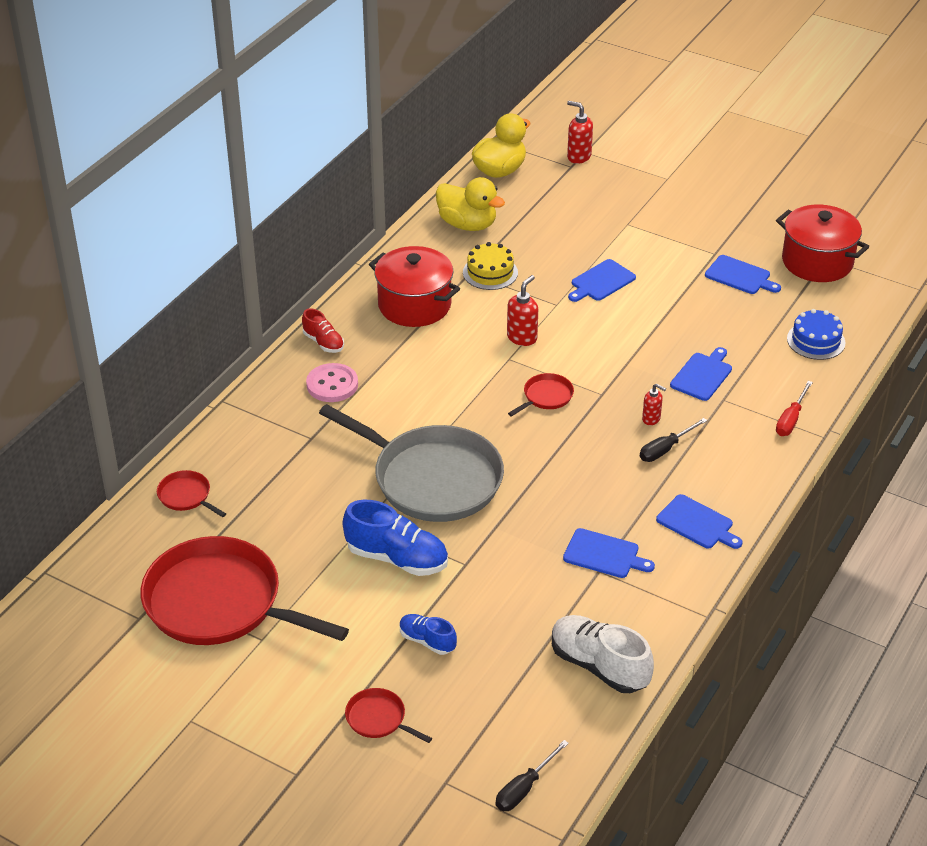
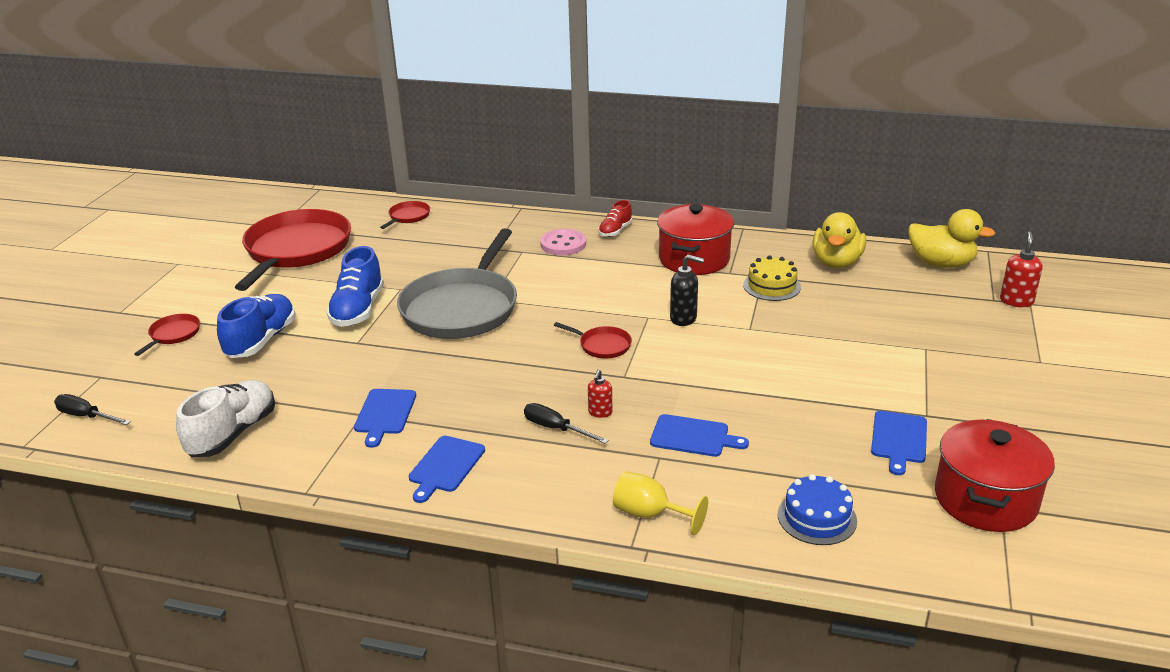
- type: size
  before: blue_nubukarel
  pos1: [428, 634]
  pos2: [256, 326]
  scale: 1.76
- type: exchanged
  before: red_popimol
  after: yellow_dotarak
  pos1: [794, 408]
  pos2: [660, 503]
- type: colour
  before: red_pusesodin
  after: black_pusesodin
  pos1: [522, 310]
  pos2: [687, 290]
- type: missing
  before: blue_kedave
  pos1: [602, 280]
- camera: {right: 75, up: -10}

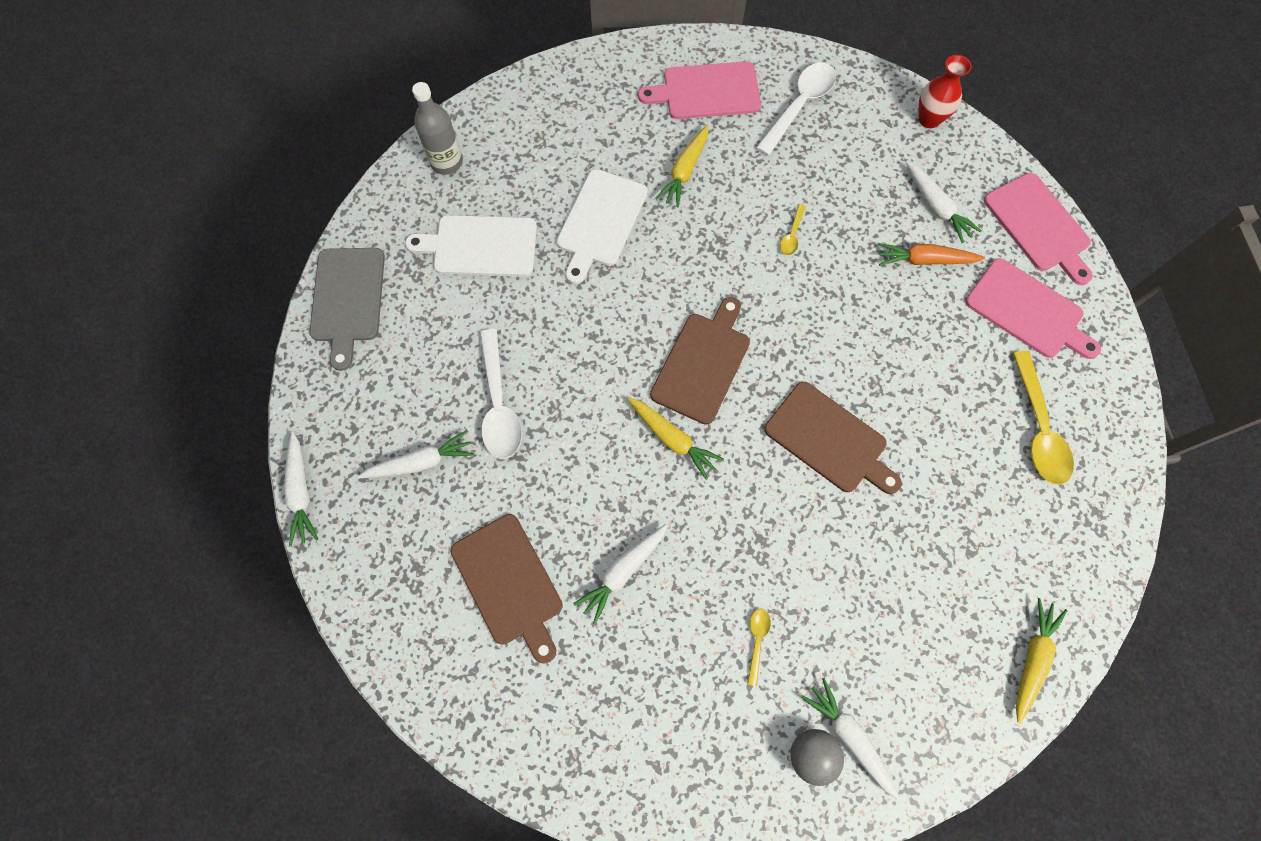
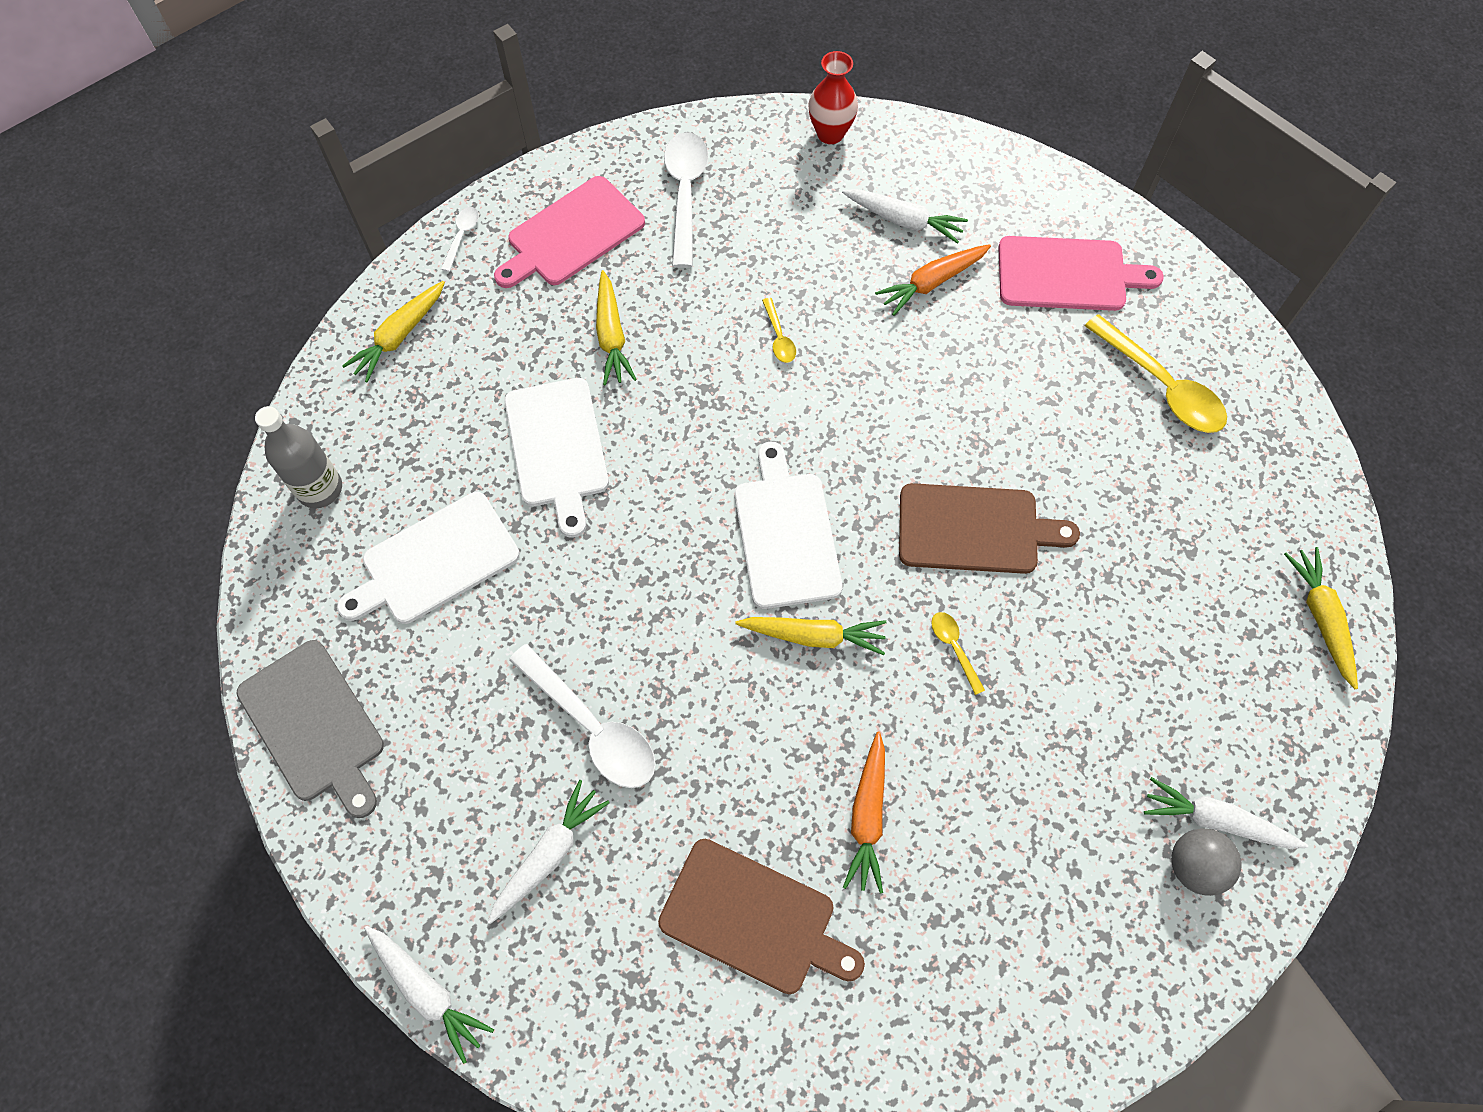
- type: appeared
  after: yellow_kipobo
  pos2: [393, 331]
- type: appeared
  after: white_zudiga
  pos2: [460, 239]
- type: colour
  before: brown_kedave
  after: white_kedave
  pos1: [700, 361]
  pos2: [788, 525]
- type: colour
  before: white_kipobo
  after: orange_kipobo
  pos1: [620, 574]
  pos2: [864, 812]
- type: relocated
  before: yellow_zudiga
  pos1: [759, 647]
  pos2: [958, 653]
- type: missing
  before: pink_kedave
  pos1: [1038, 229]
- camera: {right: -35, up: -5}

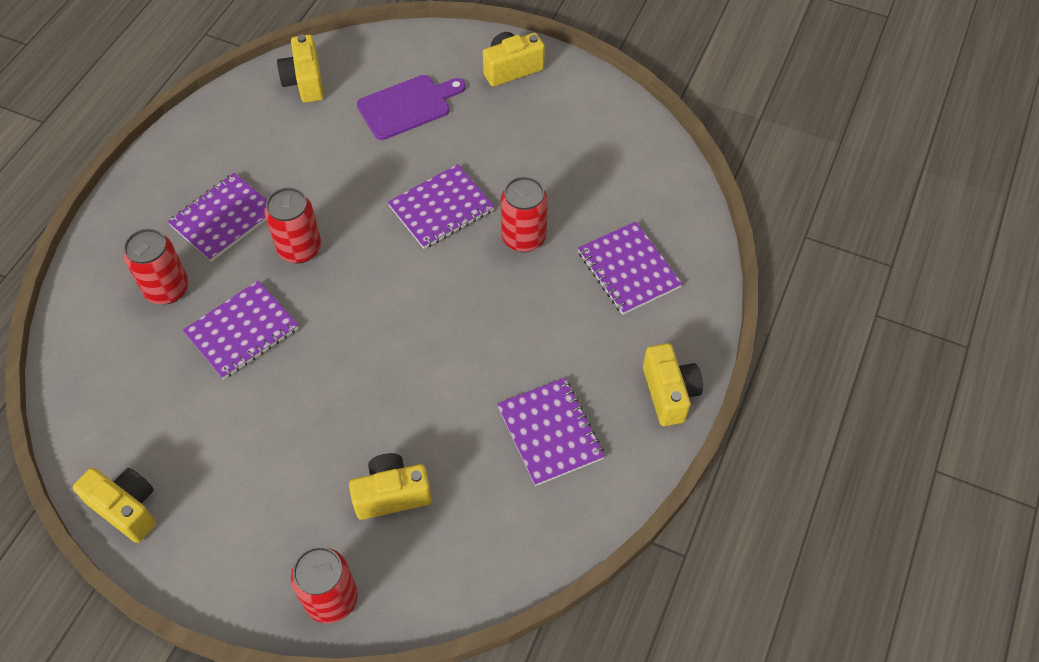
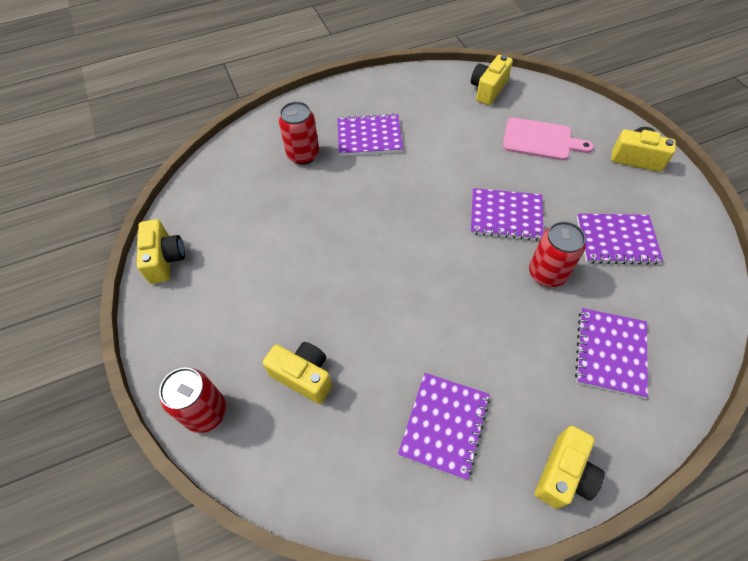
- type: colour
  before: purple_kedave
  after: pink_kedave
  pos1: [411, 107]
  pos2: [548, 139]
- type: relocated
  before: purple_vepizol
  pos1: [241, 330]
  pos2: [620, 239]
- type: missing
  before: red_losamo
  pos1: [293, 225]
- camera: {right: 45, up: 0}

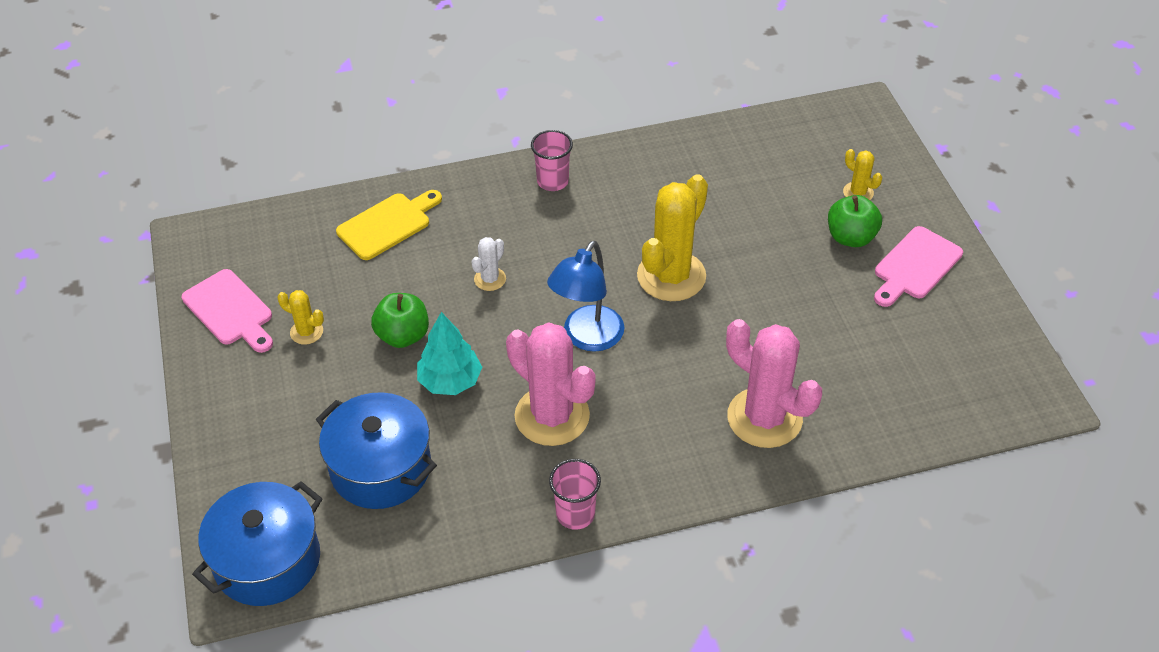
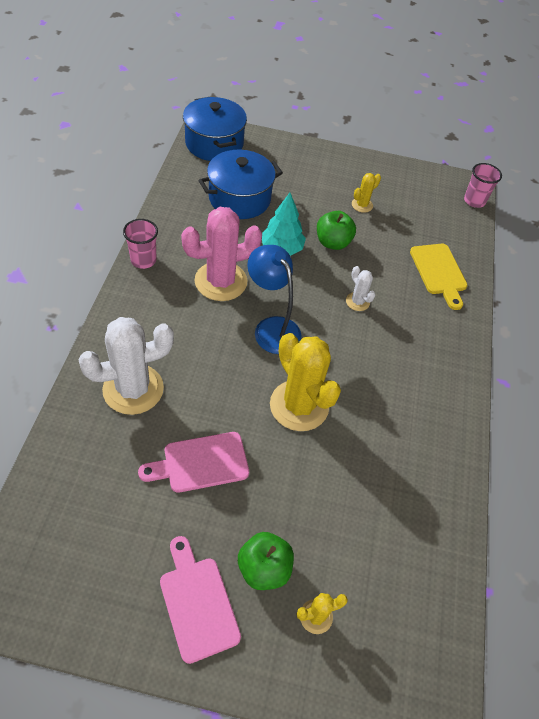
- type: colour
  before: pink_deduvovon
  after: white_deduvovon
  pos1: [774, 383]
  pos2: [126, 366]
- type: relocated
  before: pink_kedave
  pos1: [227, 311]
  pos2: [193, 462]
- type: relocated
  before: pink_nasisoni
  pos1: [552, 160]
  pos2: [483, 185]
- camera: {right: 110, up: 5}

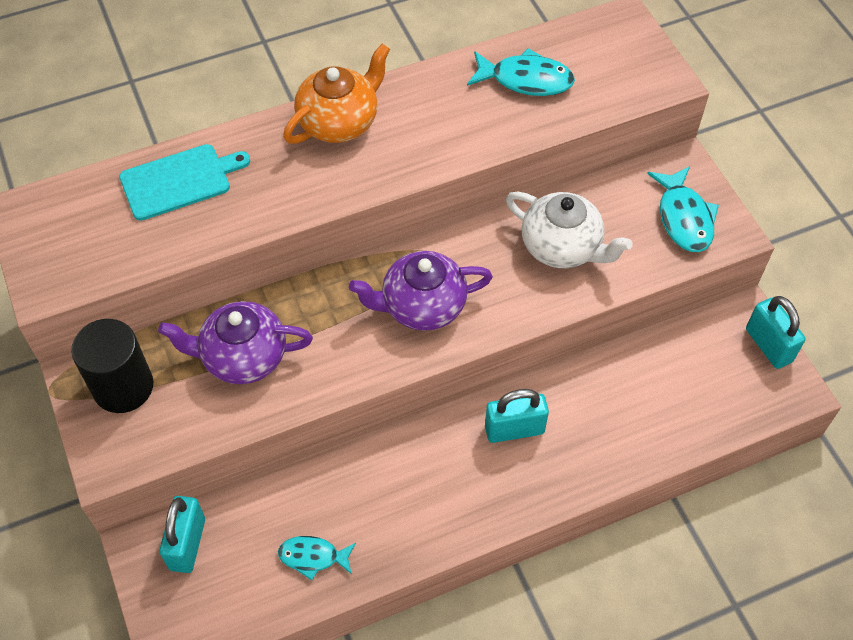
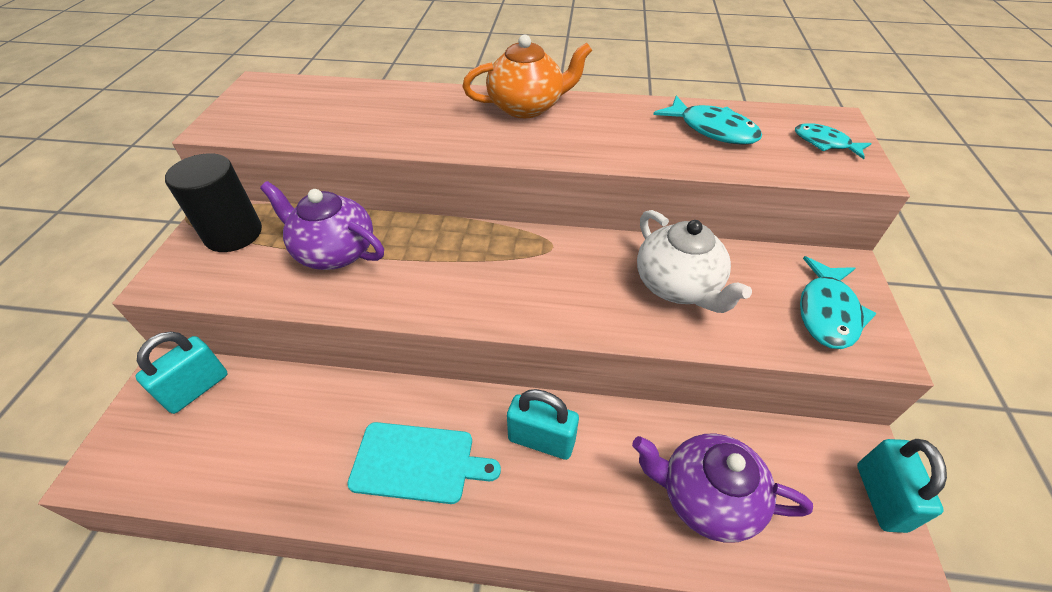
- type: relocated
  before: turquoise_kedave
  pos1: [184, 182]
  pos2: [424, 463]
- type: relocated
  before: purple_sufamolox
  pos1: [421, 291]
  pos2: [722, 488]
- type: relocated
  before: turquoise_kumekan
  pos1: [317, 558]
  pos2: [833, 141]
- camera: {right: 30, up: -10}

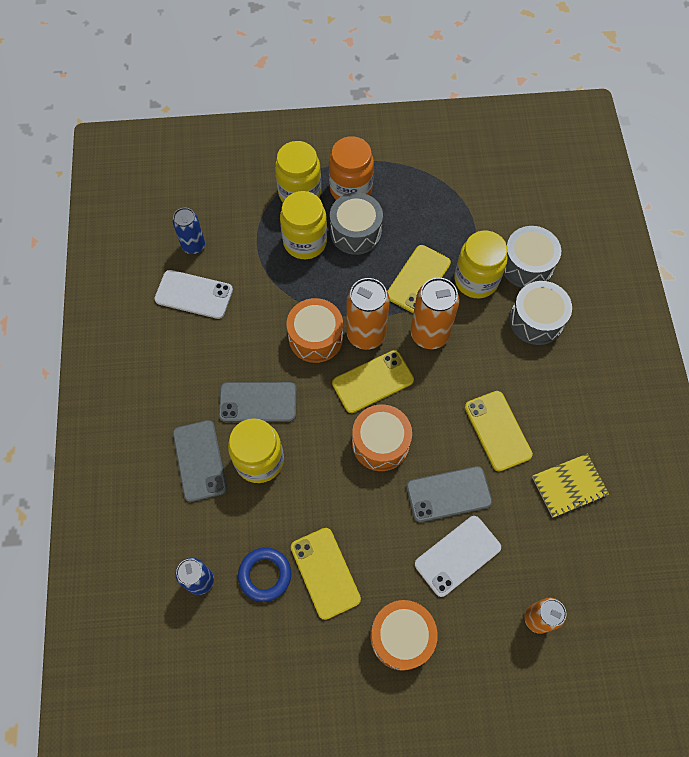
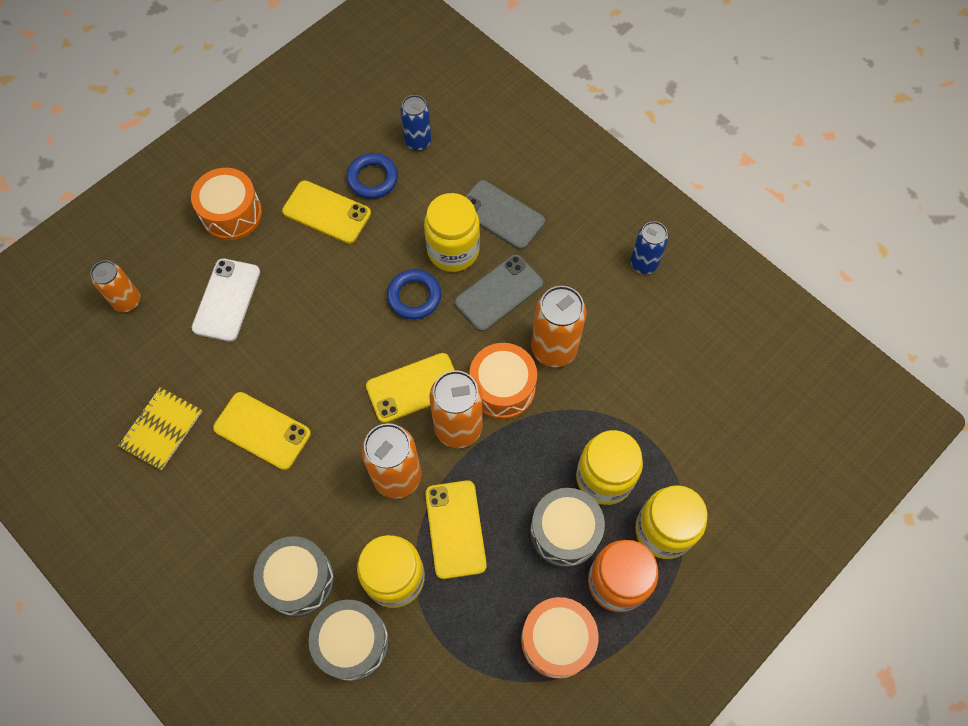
- type: spun
  before: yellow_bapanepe
  pos1: [373, 381]
  pos2: [410, 388]
  turn: 45
- type: appeared
  after: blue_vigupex
  pos2: [414, 294]
- type: relocated
  before: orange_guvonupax
  pos1: [382, 437]
  pos2: [560, 638]
- type: appeared
  after: orange_losamo
  pos2: [558, 326]
- type: relocated
  before: blue_losamo
  pos1: [189, 231]
  pos2: [649, 247]
- type: missing
  before: white_bapanepe
  pos1: [193, 294]
- type: missing
  before: grey_bapanepe
  pos1: [449, 494]
- camera: {right: 140, up: 0}

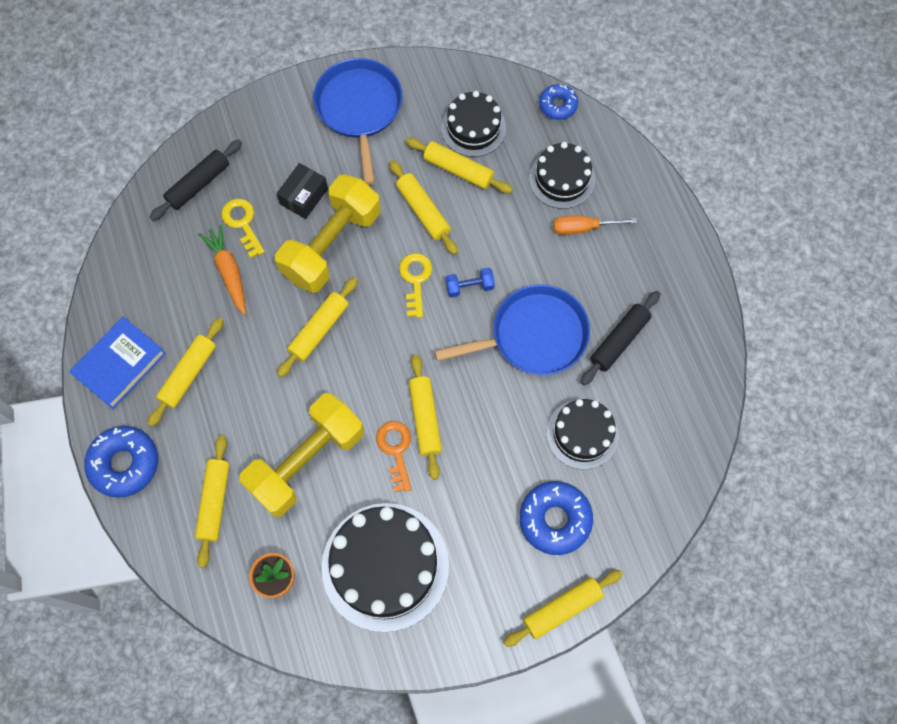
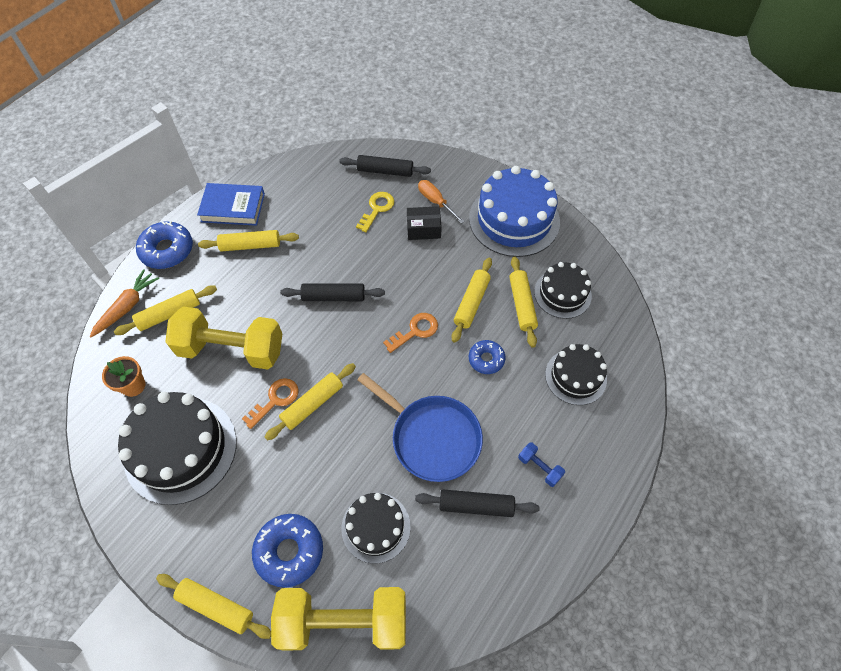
- type: relocated
  before: orange_kipobo
  pos1: [222, 269]
  pos2: [124, 303]
- type: relocated
  before: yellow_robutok
  pos1: [328, 233]
  pos2: [338, 618]
- type: colour
  before: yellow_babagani
  after: black_babagani
  pos1: [317, 327]
  pos2: [332, 292]
- type: colour
  before: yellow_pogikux
  after: orange_pogikux
  pos1: [415, 285]
  pos2: [410, 333]
- type: relocated
  before: orange_popimol
  pos1: [595, 225]
  pos2: [441, 202]
- type: exchanged
  before: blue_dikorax
  after: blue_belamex
  pos1: [357, 121]
  pos2: [514, 211]
- type: relocated
  before: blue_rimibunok
  pos1: [558, 102]
  pos2: [487, 357]
- type: relocated
  before: blue_robutok
  pos1: [470, 283]
  pos2: [541, 464]
- camera: {right: 55, up: -10}

